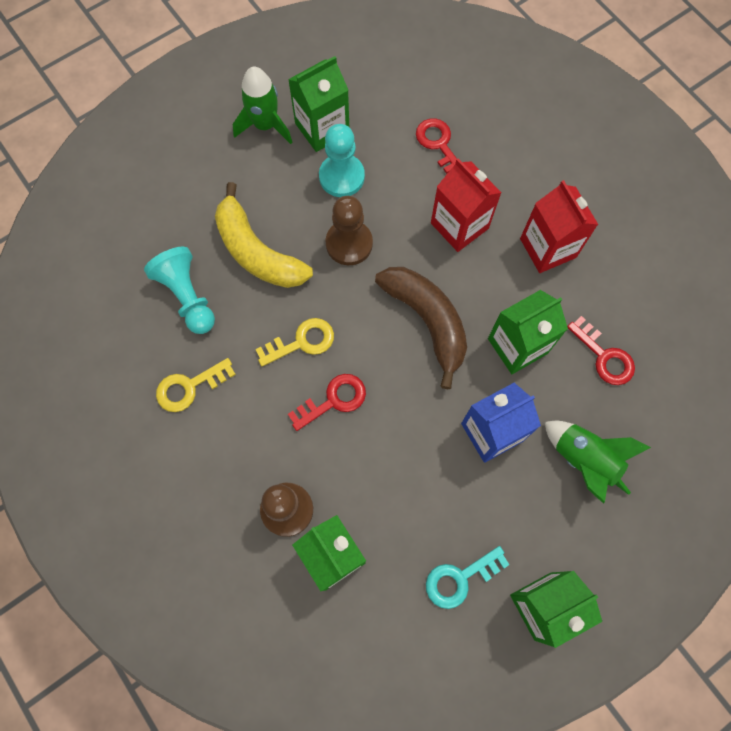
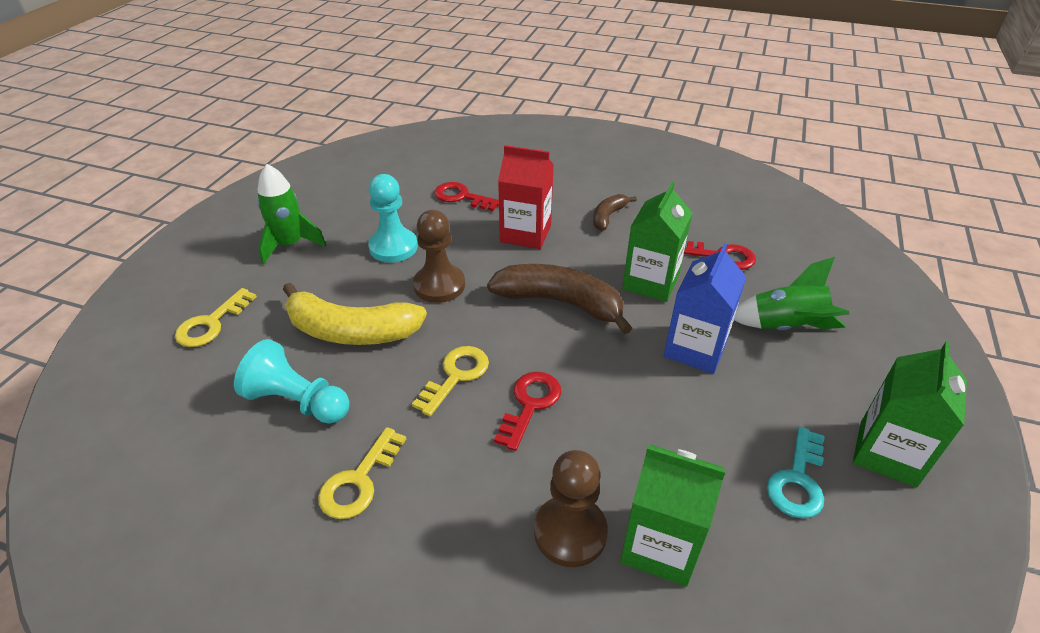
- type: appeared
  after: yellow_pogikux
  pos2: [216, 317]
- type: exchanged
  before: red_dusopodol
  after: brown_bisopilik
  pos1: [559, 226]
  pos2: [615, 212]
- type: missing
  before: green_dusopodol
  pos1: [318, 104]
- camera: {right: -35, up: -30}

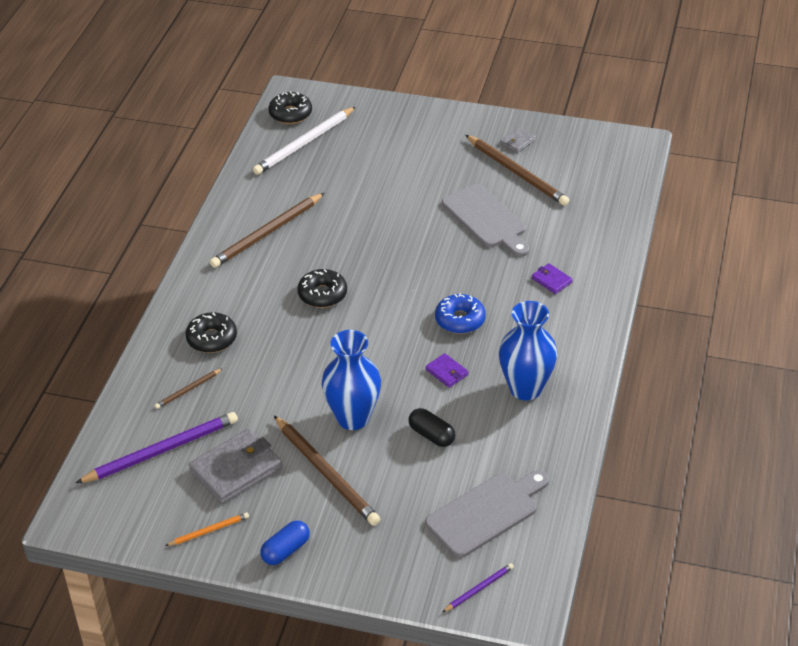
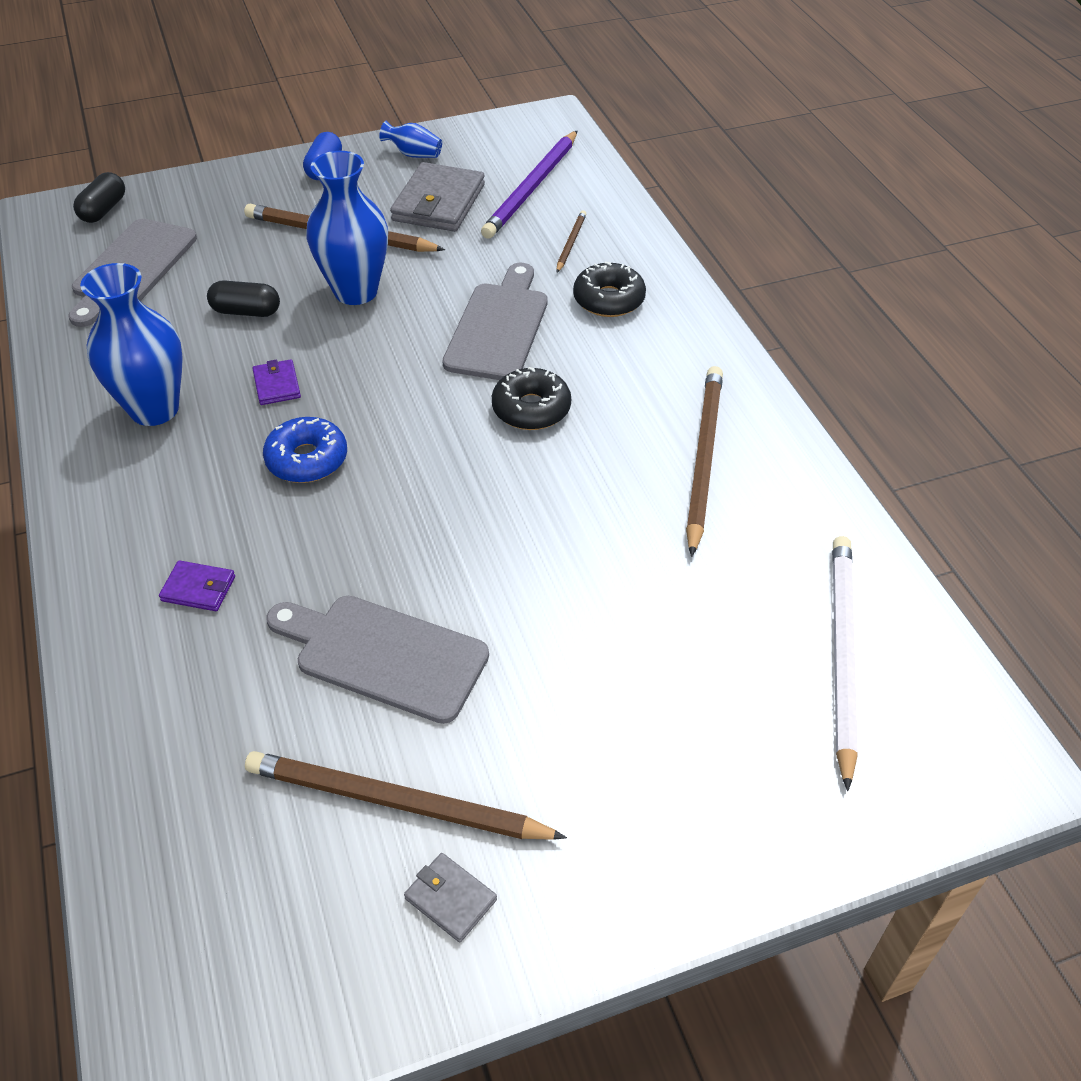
- type: exchanged
  before: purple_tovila
  after: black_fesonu
  pos1: [478, 587]
  pos2: [99, 197]
- type: spun
  before: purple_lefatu
  pos1: [447, 370]
  pos2: [277, 382]
  turn: 60
- type: exchanged
  before: orange_tovila
  after: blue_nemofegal
  pos1: [207, 529]
  pos2: [410, 139]
- type: spun
  before: grey_lefatu
  pos1: [518, 140]
  pos2: [450, 898]
  turn: -60
- type: appeared
  after: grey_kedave
  pos2: [495, 321]
- type: missing
  before: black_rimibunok
  pos1: [290, 107]
- camera: {right: 145, up: 5}

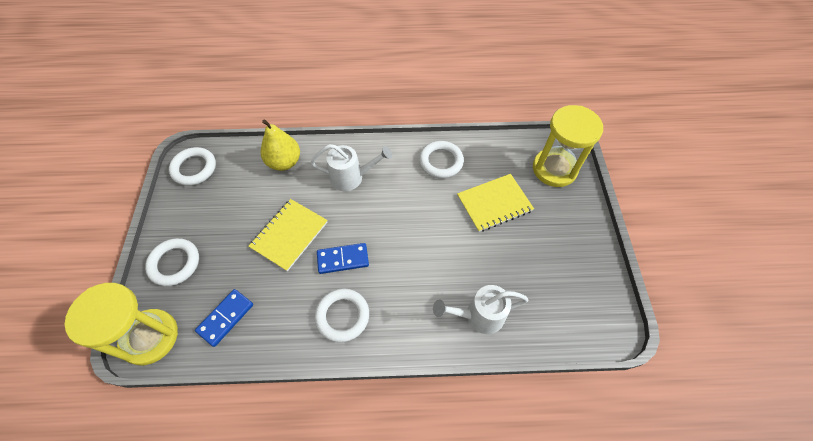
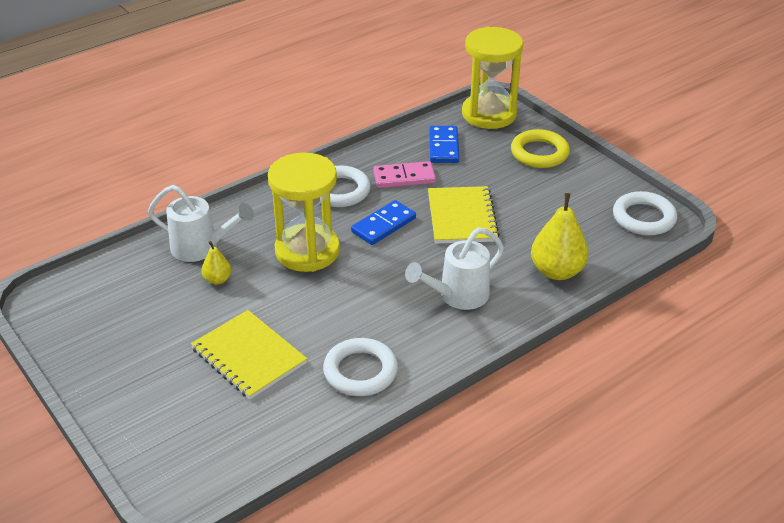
- type: spun
  before: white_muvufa
  pos1: [481, 309]
  pos2: [201, 223]
  turn: 60
- type: spun
  before: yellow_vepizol
  pos1: [495, 203]
  pos2: [249, 354]
  turn: -75
- type: appeared
  after: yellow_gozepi
  pos2: [216, 263]
- type: relocated
  before: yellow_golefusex
  pos1: [568, 146]
  pos2: [304, 212]
- type: appeared
  after: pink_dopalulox
  pos2: [404, 174]
- type: colour
  before: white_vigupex
  after: yellow_vigupex
  pos1: [172, 262]
  pos2: [540, 148]
- camera: {right: 145, up: -20}

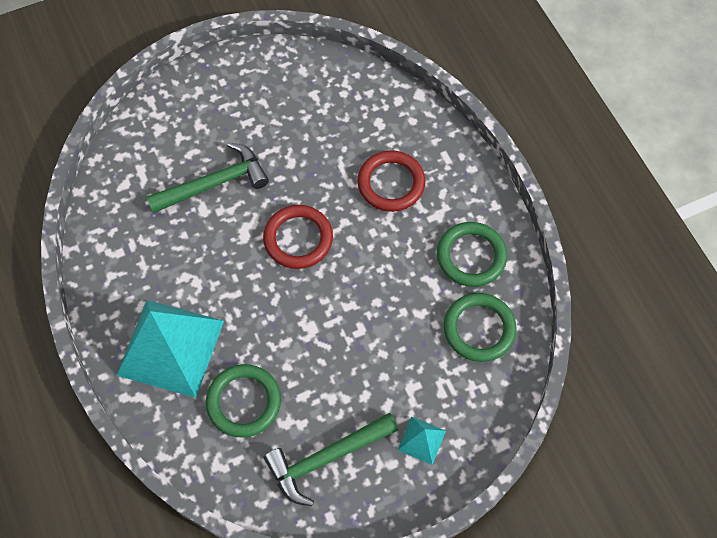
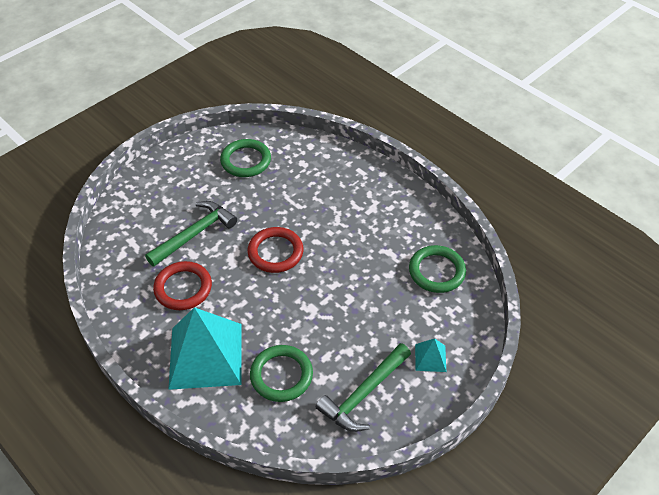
- type: relocated
  before: red_vigupex
  pos1: [391, 181]
  pos2: [182, 285]
- type: relocated
  before: green_vigupex
  pos1: [472, 254]
  pos2: [245, 158]
- camera: {right: -20, up: -15}

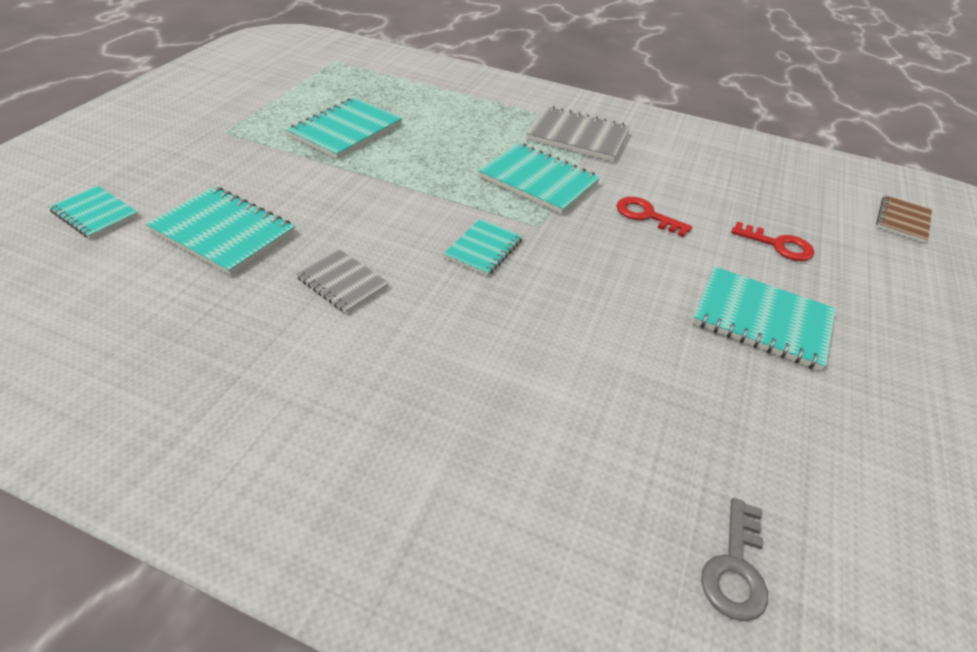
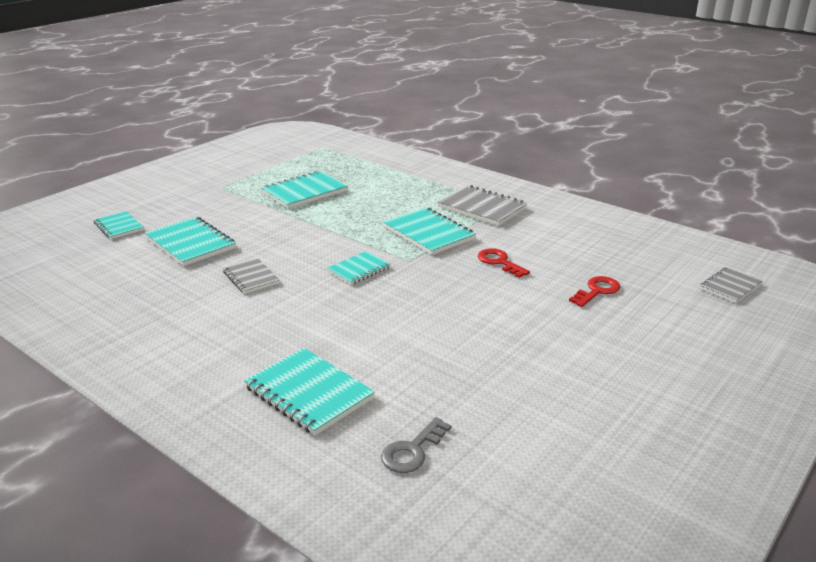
- type: relocated
  before: turquoise_vepizol
  pos1: [764, 318]
  pos2: [309, 391]
- type: spun
  before: red_pogikux
  pos1: [772, 241]
  pos2: [595, 291]
  turn: -90
- type: colour
  before: brown_vepizol
  after: grey_vepizol
  pos1: [904, 219]
  pos2: [731, 285]
- camera: {right: 20, up: -15}

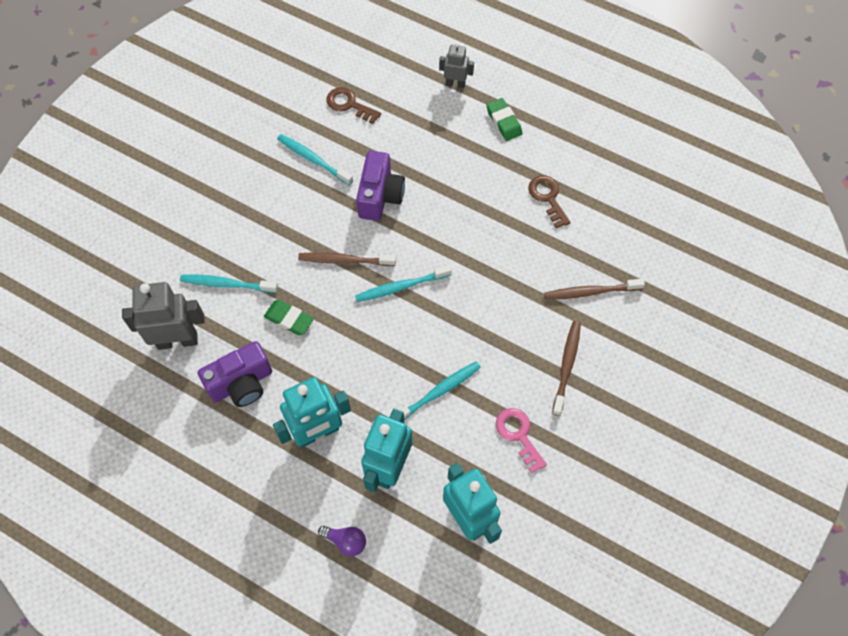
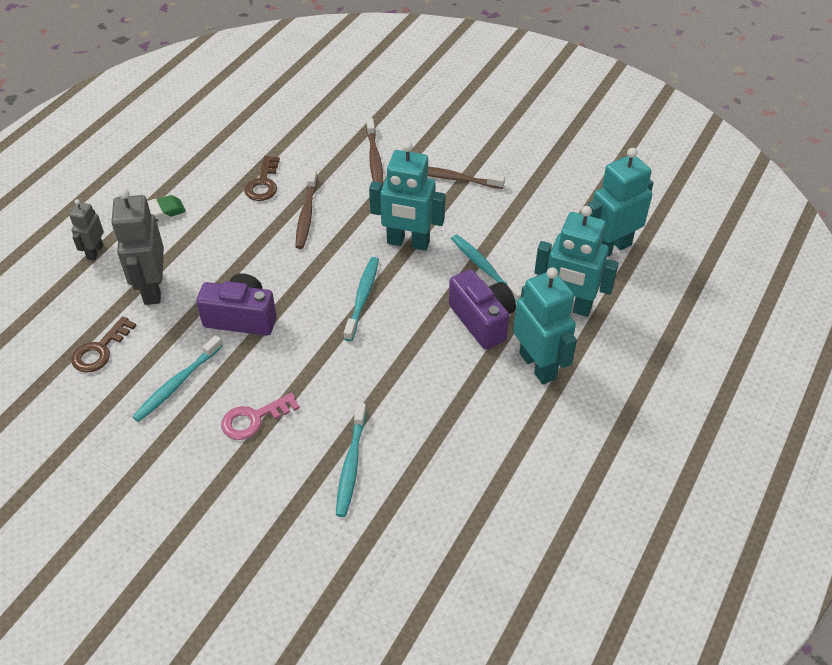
- type: relocated
  before: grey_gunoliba
  pos1: [163, 316]
  pos2: [137, 246]
- type: relocated
  before: pink_pogikux
  pos1: [521, 440]
  pos2: [260, 416]
- type: spun
  before: brown_pogikux
  pos1: [549, 201]
  pos2: [262, 178]
  turn: -60
- type: relocated
  before: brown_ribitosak
  pos1: [347, 259]
  pos2: [306, 209]
- type: spun
  before: turquoise_ribitosak
  pos1: [403, 283]
  pos2: [361, 299]
  turn: -150
- type: appeared
  after: turquoise_gunoliba
  pos2: [407, 196]
- type: relocated
  before: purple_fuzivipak
  pos1: [235, 374]
  pos2: [482, 309]
- type: missing
  before: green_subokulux
  pos1: [289, 317]
- type: missing
  before: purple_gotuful
  pos1: [342, 541]
- camera: {right: -90, up: -15}

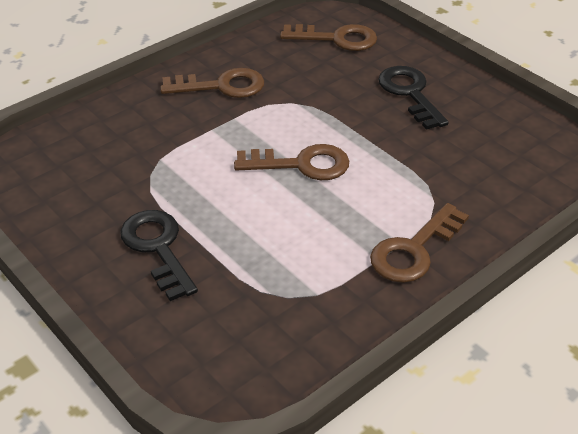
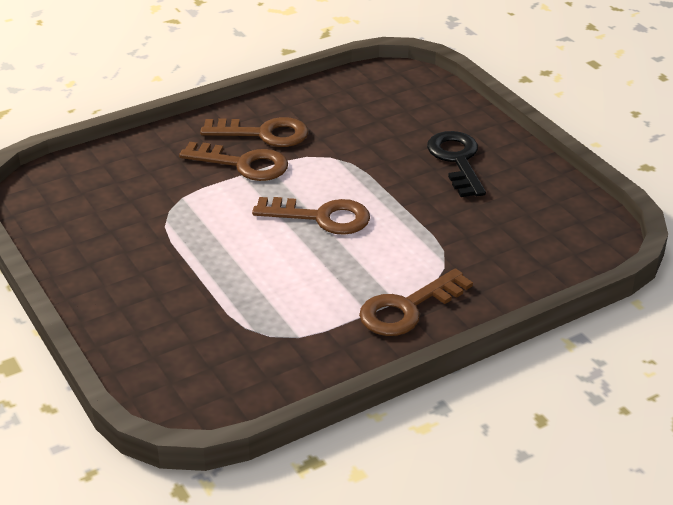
- type: relocated
  before: brown_pogikux
  pos1: [328, 37]
  pos2: [233, 161]
- type: missing
  before: black_pogikux
  pos1: [159, 255]
- camera: {right: 10, up: -5}

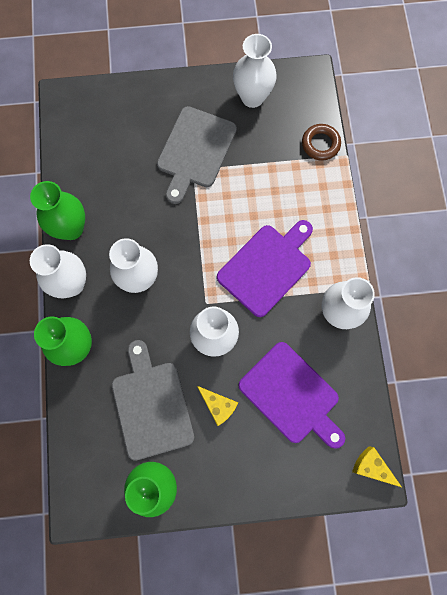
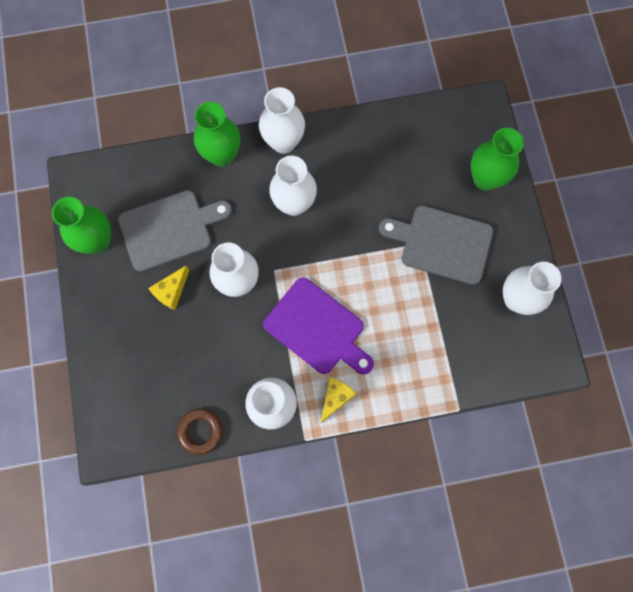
- type: relocated
  before: brown_vigupex
  pos1: [321, 142]
  pos2: [200, 431]
- type: relocated
  before: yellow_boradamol
  pos1: [377, 466]
  pos2: [338, 400]
- type: relocated
  before: green_nemofegal
  pos1: [57, 210]
  pos2: [497, 159]
- type: missing
  before: purple_kedave
  pos1: [291, 395]
- camera: {right: 85, up: 0}

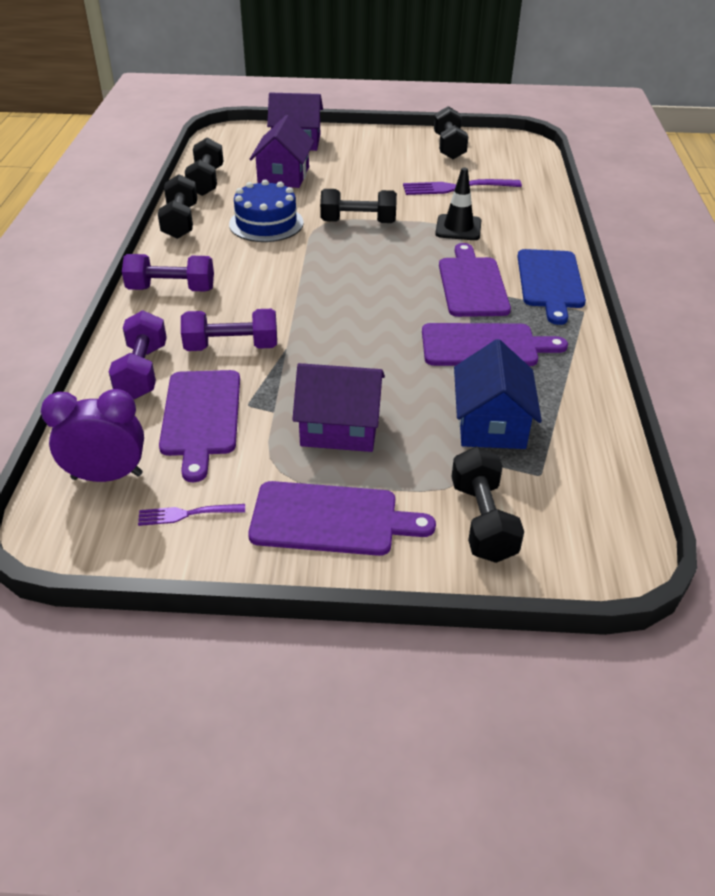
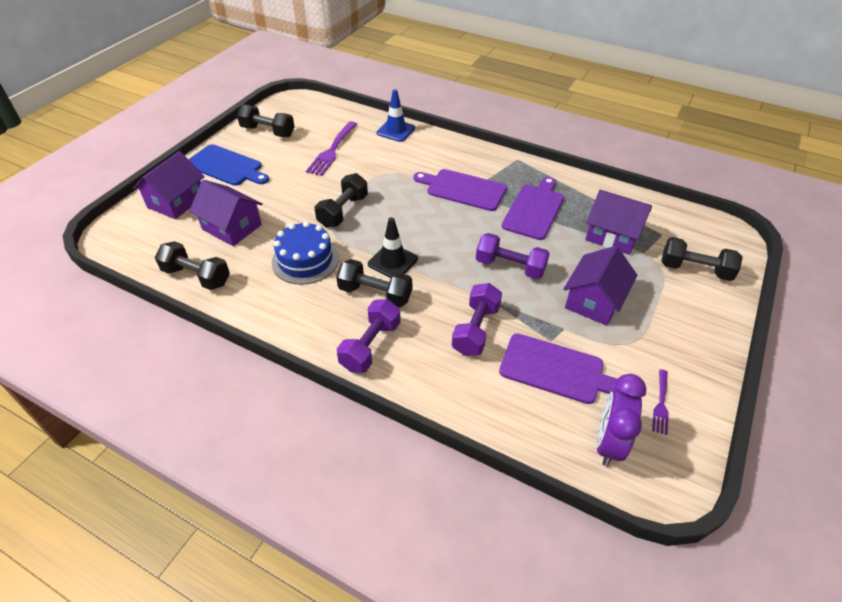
- type: relocated
  before: blue_kedave
  pos1: [551, 287]
  pos2: [228, 165]
- type: relocated
  before: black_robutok
  pos1: [177, 206]
  pos2: [374, 283]
- type: relocated
  before: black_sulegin
  pos1: [458, 204]
  pos2: [393, 247]
- type: appeared
  after: blue_sulegin
  pos2: [396, 115]
- type: relocated
  before: purple_robutok
  pos1: [138, 354]
  pos2: [513, 256]
- type: colour
  before: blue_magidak
  after: purple_magidak
  pos1: [498, 394]
  pos2: [618, 222]
- type: missing
  before: purple_kedave
  pos1: [342, 518]
- camera: {right: -65, up: 5}

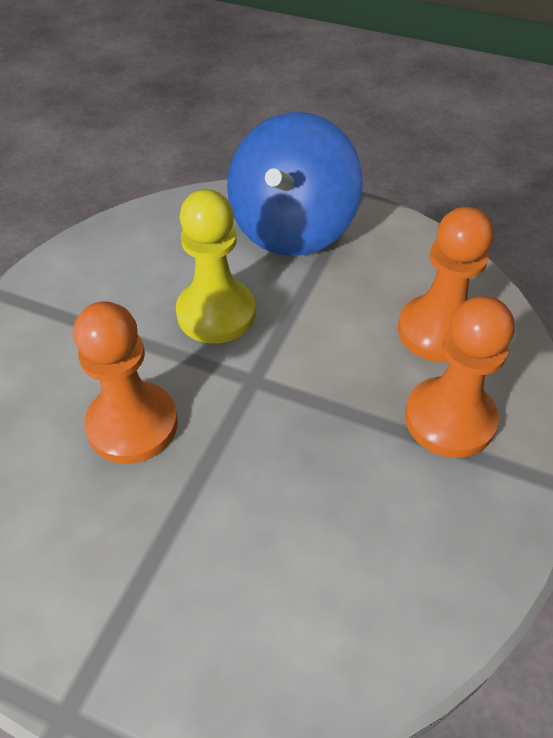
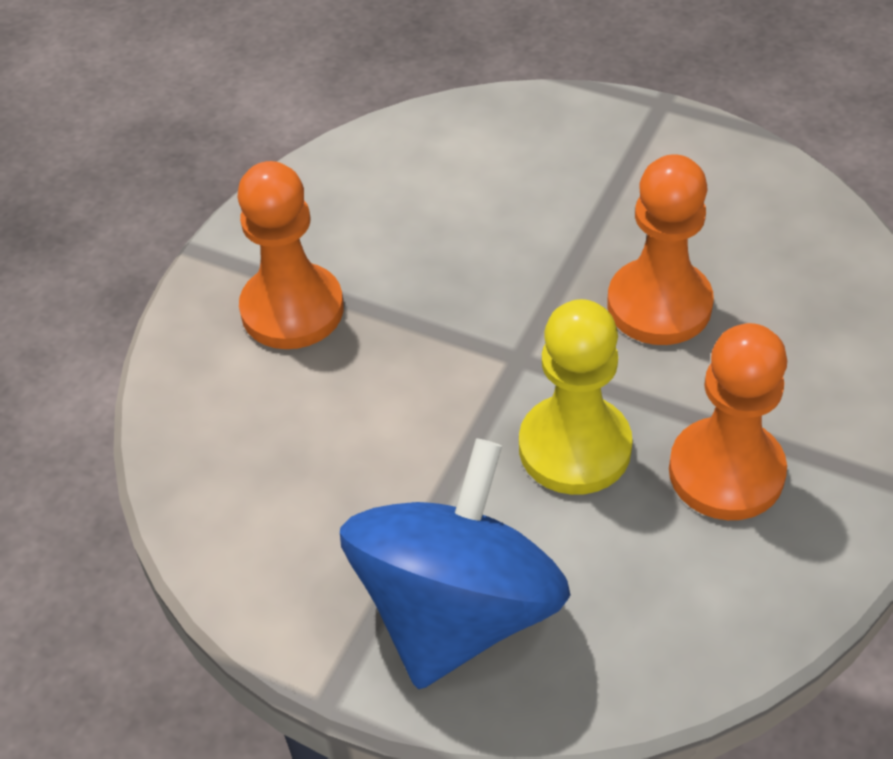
- type: relocated
  before: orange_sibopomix
  pos1: [445, 285]
  pos2: [728, 421]
- camera: {right: -175, up: 0}

